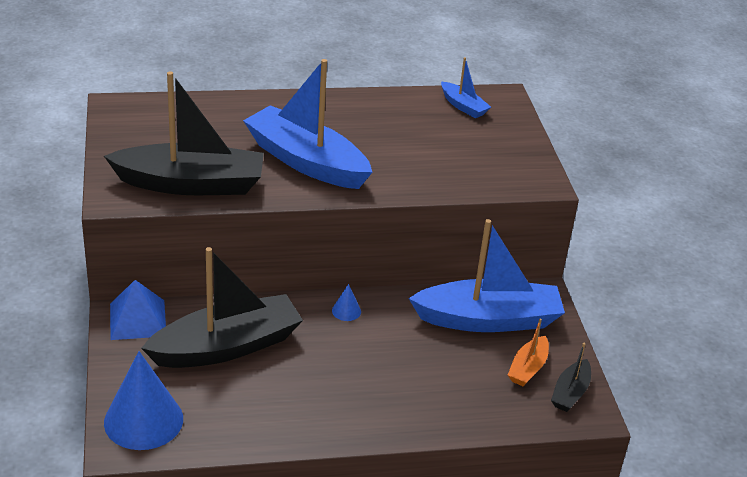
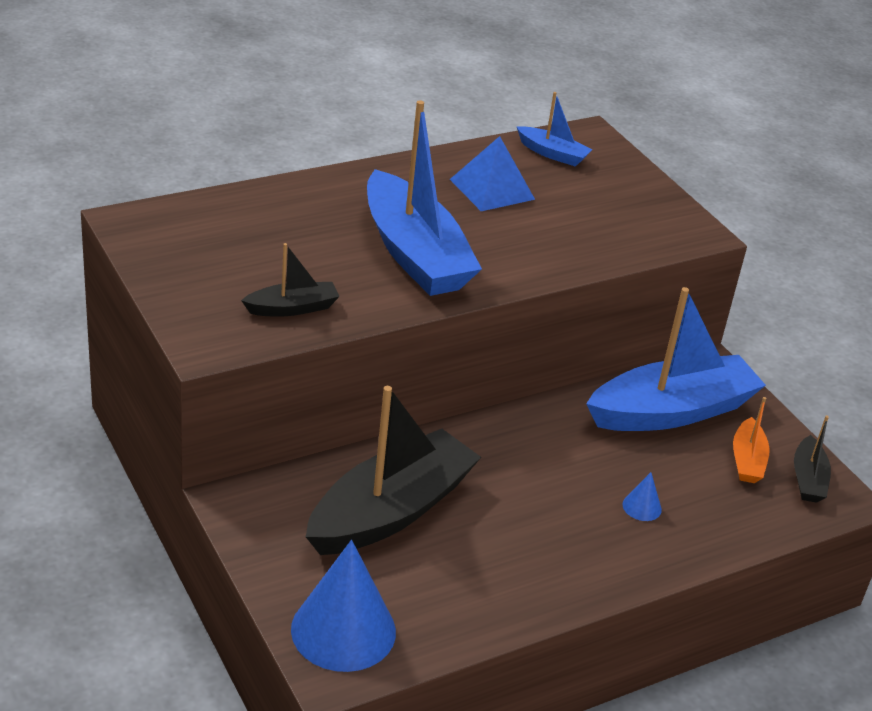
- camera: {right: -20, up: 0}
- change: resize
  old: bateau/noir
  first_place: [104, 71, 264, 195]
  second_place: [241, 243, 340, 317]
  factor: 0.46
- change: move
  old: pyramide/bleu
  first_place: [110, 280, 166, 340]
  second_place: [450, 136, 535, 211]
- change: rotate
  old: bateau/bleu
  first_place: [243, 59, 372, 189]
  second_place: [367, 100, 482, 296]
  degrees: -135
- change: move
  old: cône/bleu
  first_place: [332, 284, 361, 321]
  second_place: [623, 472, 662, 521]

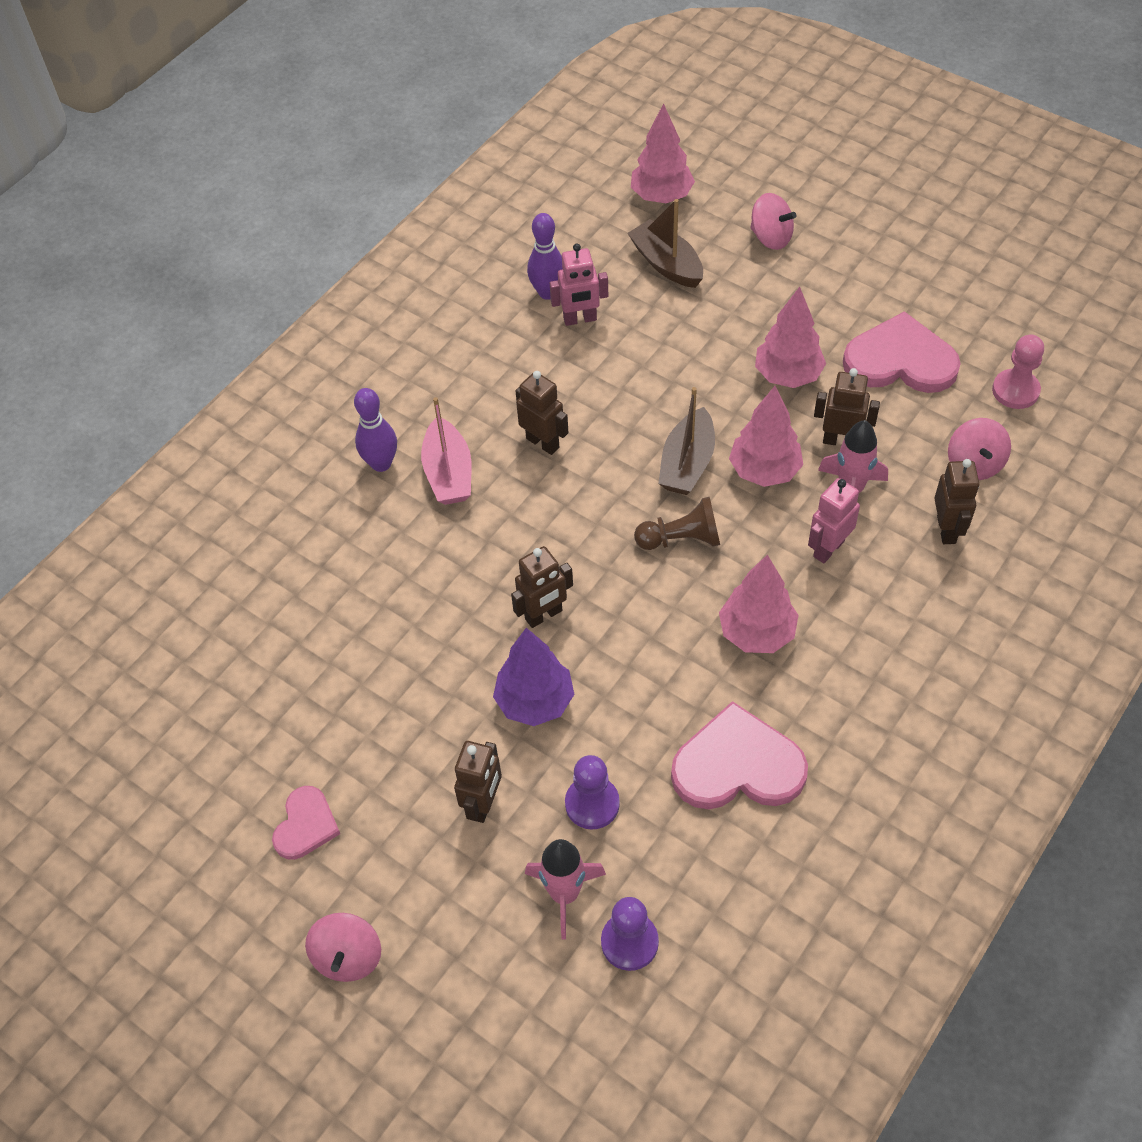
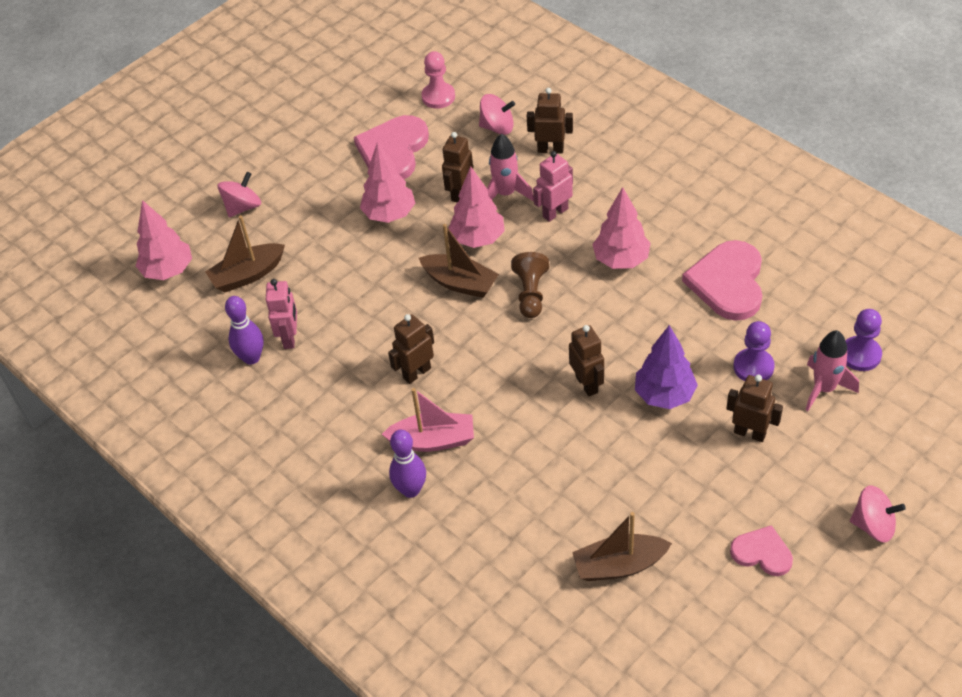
- camera: {right: -80, up: -5}
- change: rotate
  old: robot/rose
  first_place: [808, 478, 860, 563]
  second_place: [533, 151, 573, 222]
  degrees: 90
- change: insert
  new: bateau/marron
  second_place: [572, 512, 672, 581]

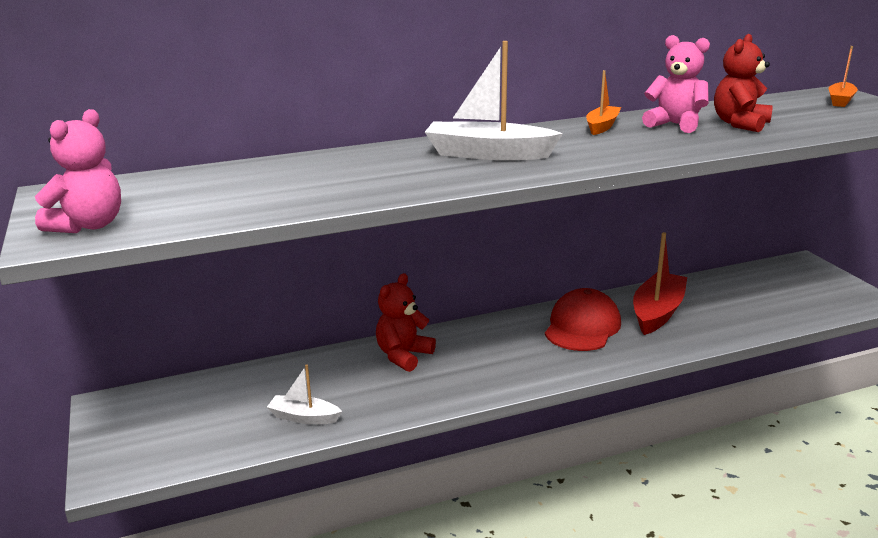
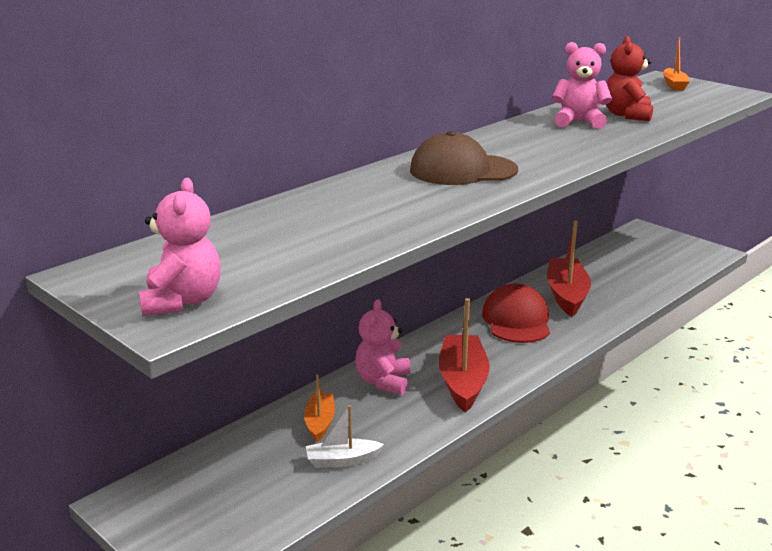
- camera: {right: -25, up: 0}
- change: recolor
  old: ours en peluche/rouge
  new: ours en peluche/rose
  first_place: [376, 273, 436, 372]
  second_place: [355, 299, 410, 395]
- change: replace
  old: bateau/blanc
  new: casquette/marron
  first_place: [425, 41, 563, 160]
  second_place: [410, 131, 518, 185]
- change: move
  old: bateau/orange
  first_place: [586, 70, 621, 135]
  second_place: [304, 375, 335, 442]
- change: insert
  new: bateau/rouge
  second_place: [439, 298, 490, 412]

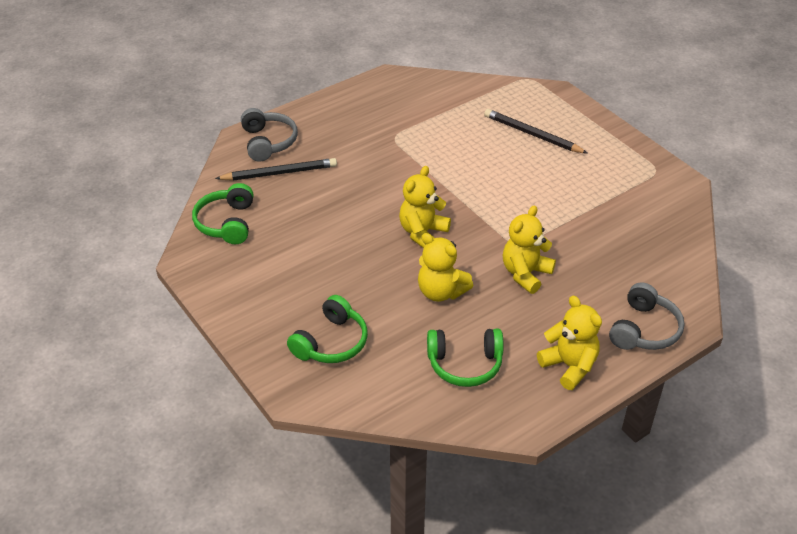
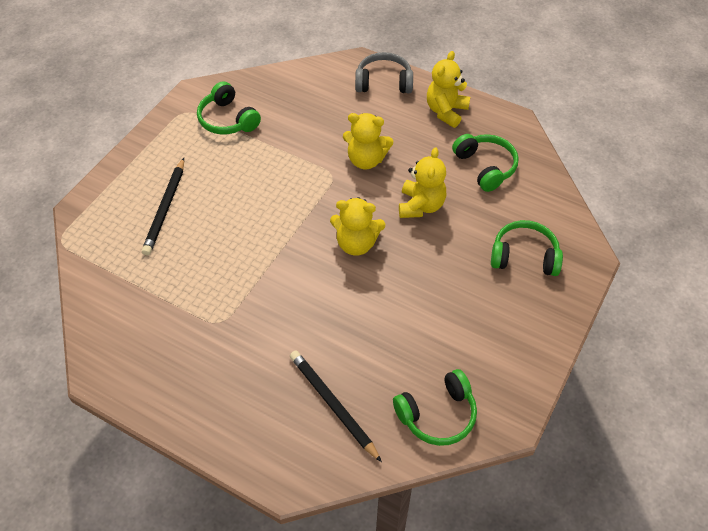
- camera: {right: -115, up: 10}
- change: delete
  old: casque audio/gris
  first_place: [241, 108, 298, 161]
- change: insert
  new: casque audio/vert
  second_place: [197, 81, 261, 134]

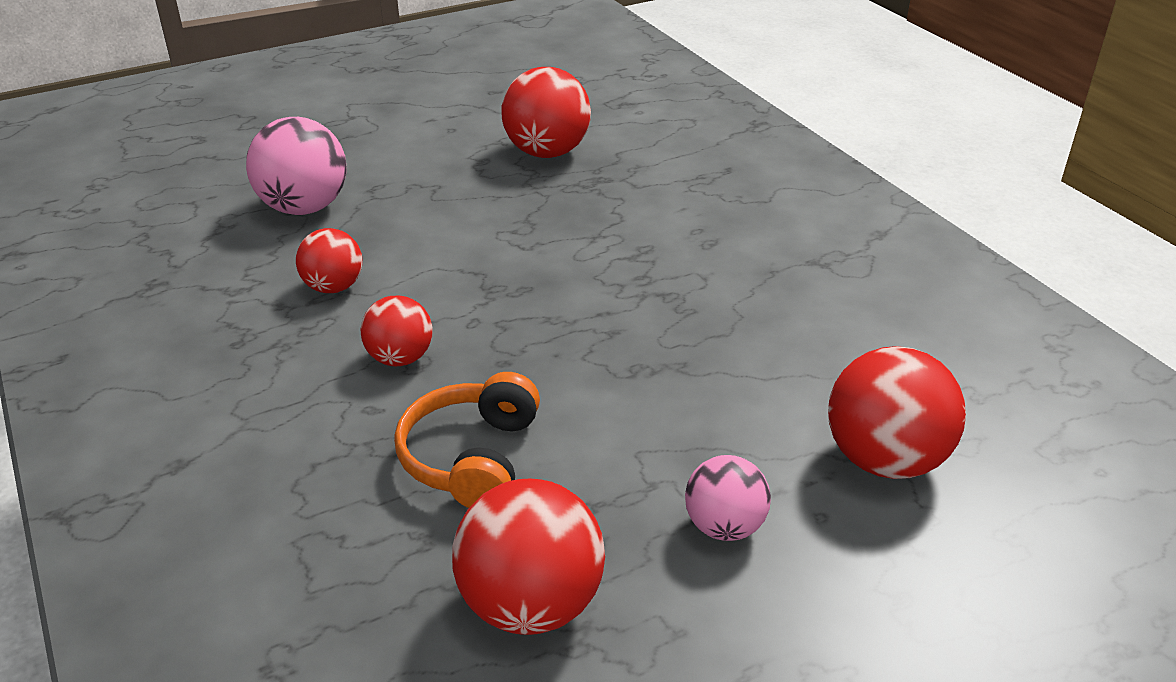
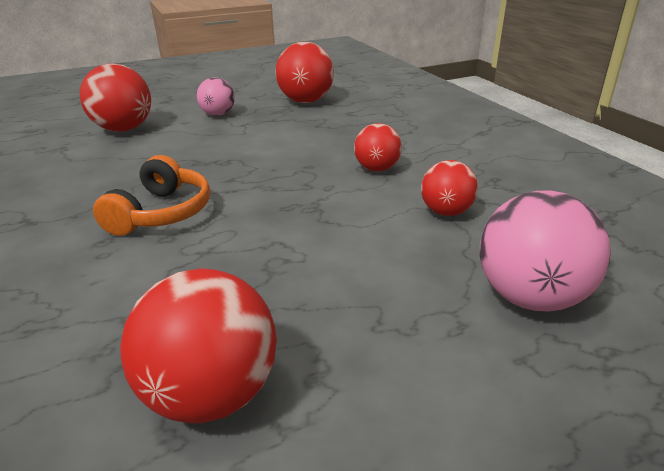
- camera: {right: -175, up: -5}
- change: move
  old: casque audio/orange
  first_place: [394, 372, 540, 508]
  second_place: [93, 155, 210, 236]

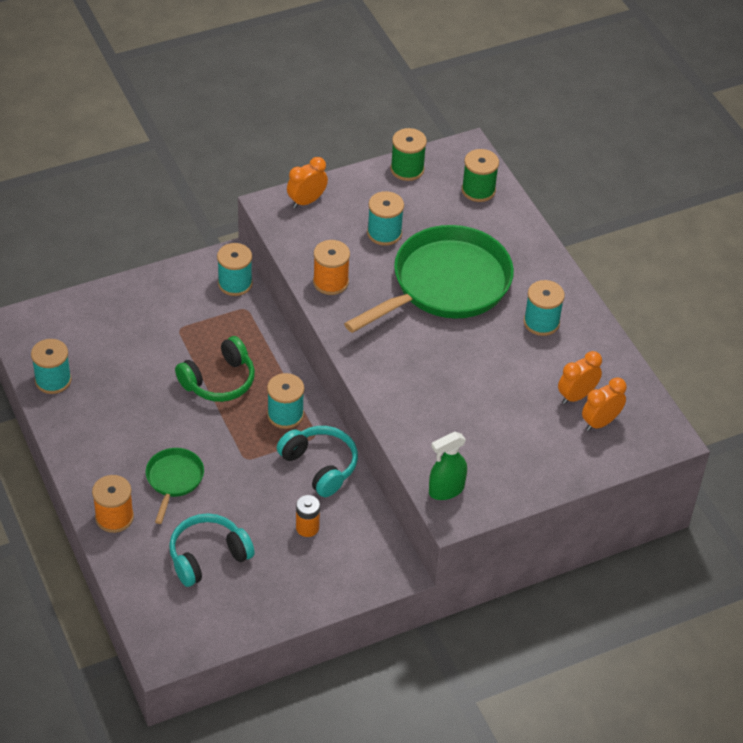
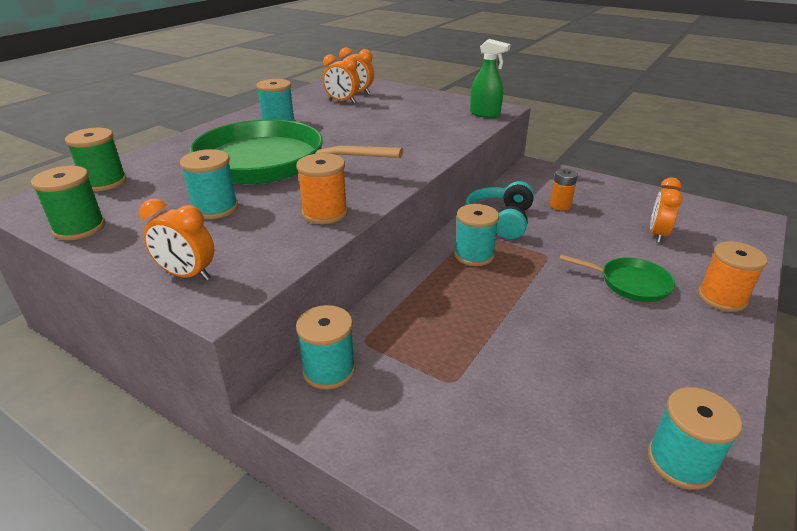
- camera: {right: -120, up: -15}
- change: rotate
  old: poêle/vert
  first_place: [146, 448, 204, 524]
  second_place: [559, 254, 675, 302]
  degrees: -135
- change: replace
  old: casque audio/turquoise
  new: réveil/orange
  first_place: [169, 513, 255, 587]
  second_place: [650, 177, 683, 243]
- change: delete
  old: casque audio/vert
  first_place: [175, 336, 255, 402]

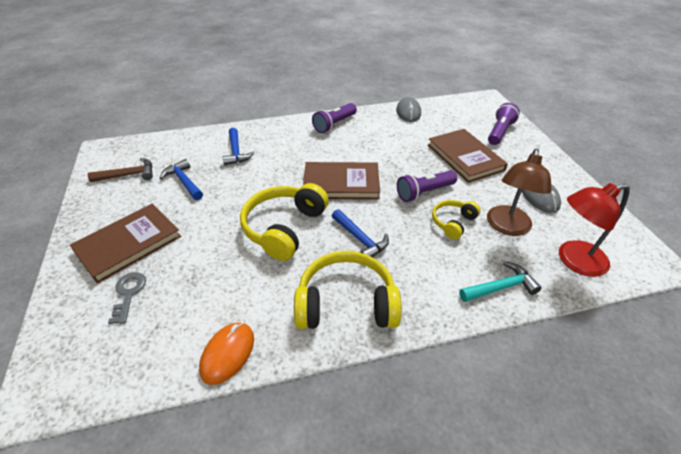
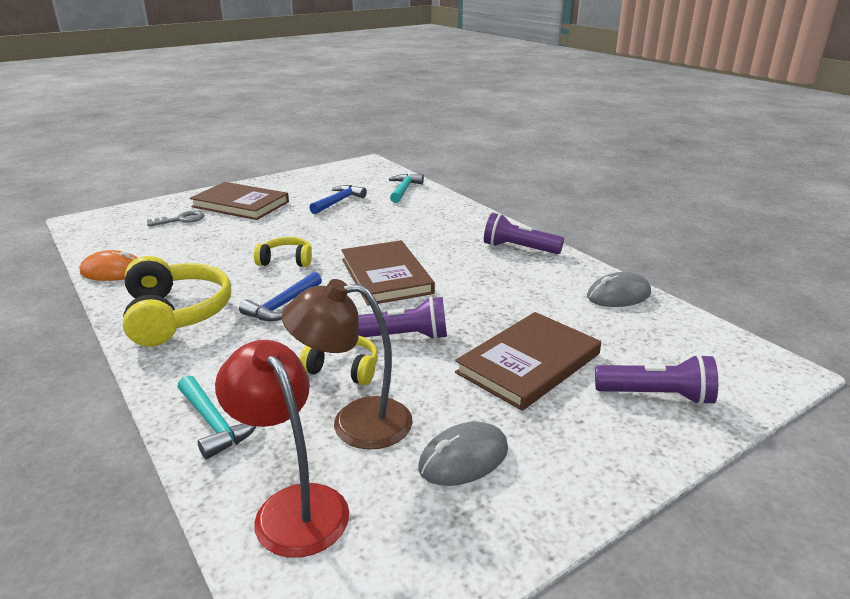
- camera: {right: 70, up: -15}
- change: delete
  old: marteau/marron
  first_place: [88, 158, 153, 182]
- change: delete
  old: marteau/bleu
  first_place: [222, 128, 254, 165]
- change: resize
  old: casque audio/jaune
  first_place: [240, 183, 329, 261]
  second_place: [254, 237, 312, 267]
  factor: 0.55
- change: rotate
  old: lampe de poche/violet
  first_place: [397, 171, 457, 202]
  second_place: [359, 297, 447, 340]
  degrees: 135
- change: insert
  new: marteau/turquoise
  second_place: [389, 174, 424, 203]

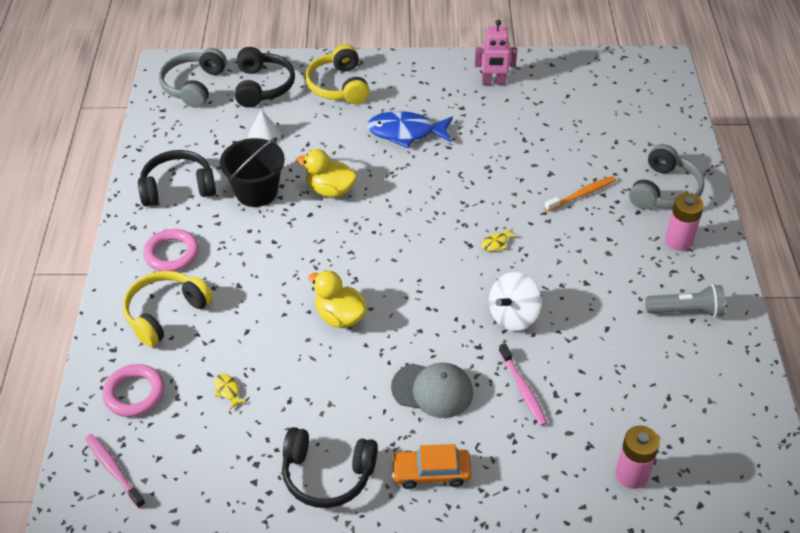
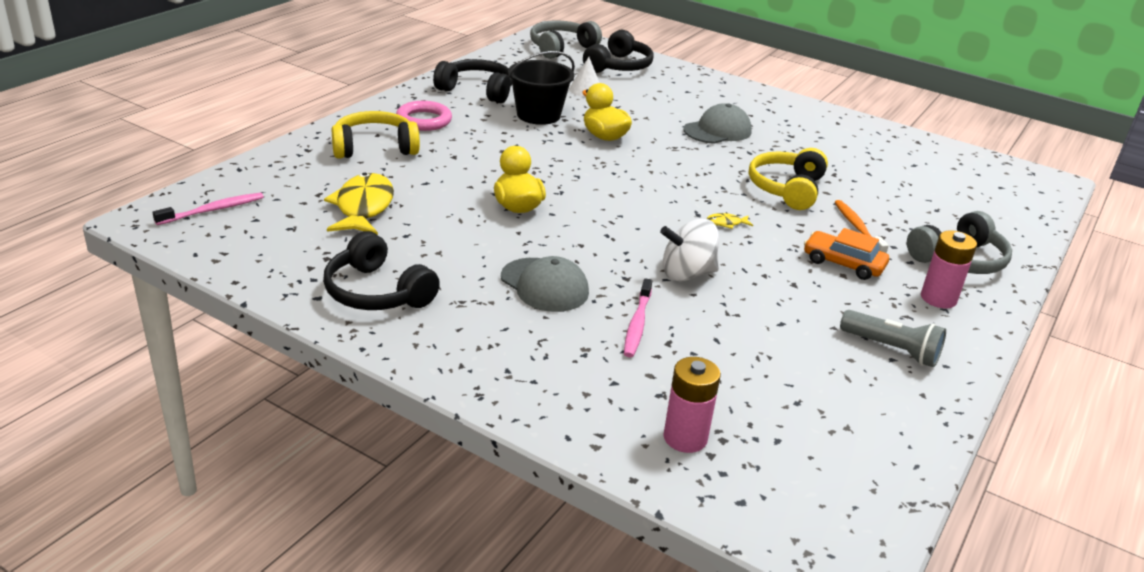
- camera: {right: 30, up: -15}
- change: rotate
  old: brosse à dents/rose
  first_place: [85, 434, 146, 508]
  second_place: [153, 192, 264, 225]
  degrees: 60
- change: delete
  old: anneau/rose
  first_place: [102, 364, 164, 417]
- change: resize
  old: poisson/jaune
  first_place: [215, 374, 247, 410]
  second_place: [324, 173, 394, 235]
  factor: 2.41
- change: move
  old: casque audio/jaune
  first_place: [305, 45, 370, 104]
  second_place: [749, 148, 828, 210]
- change: replace
  old: poisson/bleu
  new: casquette/gris
  first_place: [367, 111, 453, 148]
  second_place: [684, 103, 752, 144]
- change: move
  old: voiture/orange
  first_place: [391, 444, 472, 489]
  second_place: [804, 228, 889, 280]
- change: delete
  old: robot/rose
  first_place: [475, 20, 517, 85]
- change: rotate
  old: brosse à dents/orange
  first_place: [545, 176, 616, 212]
  second_place: [835, 200, 889, 253]
  degrees: -105

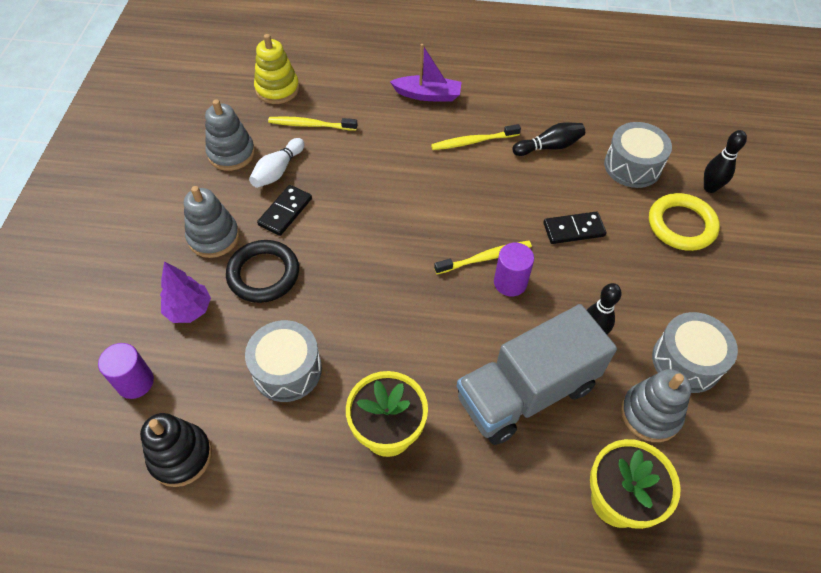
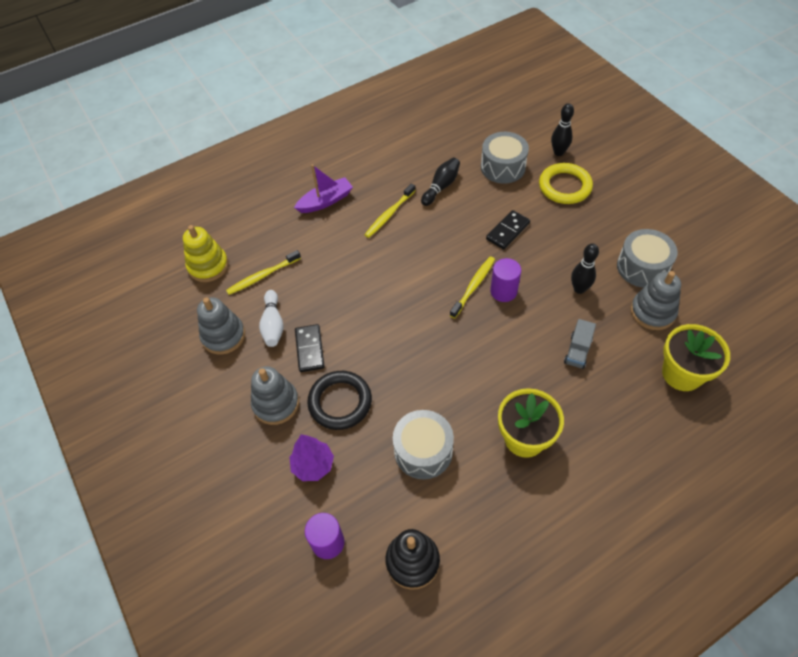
- camera: {right: -35, up: 0}
- change: resize
  old: camion/gris
  first_place: [457, 304, 617, 445]
  second_place: [564, 319, 596, 369]
  factor: 0.41

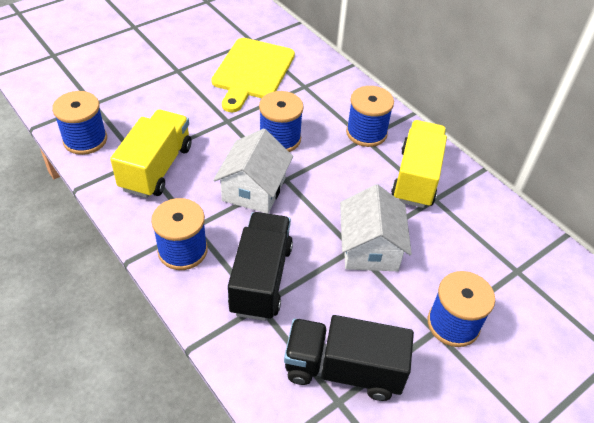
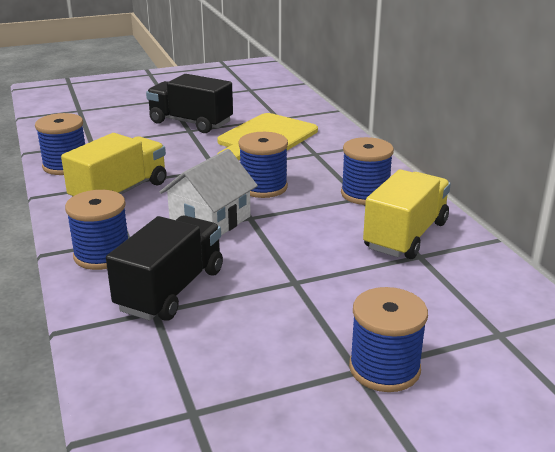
- camera: {right: 20, up: -20}
- change: move
  old: camion/noir
  first_place: [284, 315, 414, 401]
  second_place: [146, 74, 233, 133]
- change: delete
  old: maison/blanc
  first_place: [340, 184, 412, 271]

